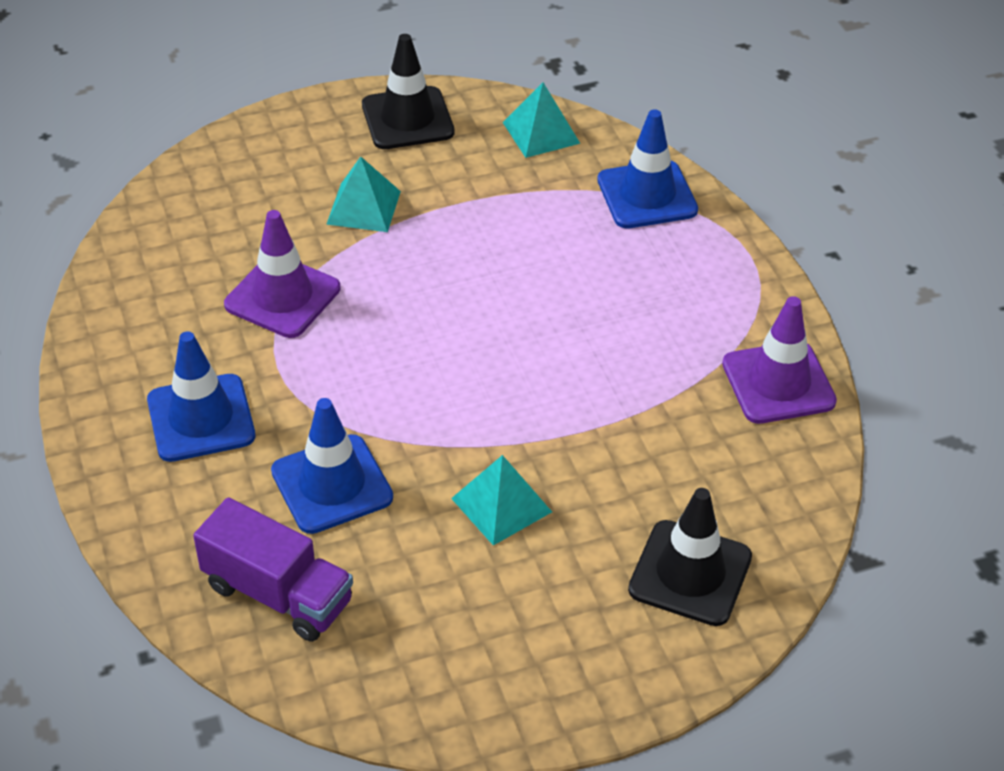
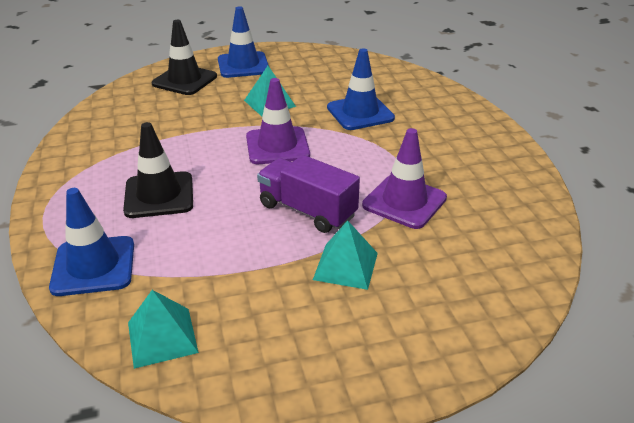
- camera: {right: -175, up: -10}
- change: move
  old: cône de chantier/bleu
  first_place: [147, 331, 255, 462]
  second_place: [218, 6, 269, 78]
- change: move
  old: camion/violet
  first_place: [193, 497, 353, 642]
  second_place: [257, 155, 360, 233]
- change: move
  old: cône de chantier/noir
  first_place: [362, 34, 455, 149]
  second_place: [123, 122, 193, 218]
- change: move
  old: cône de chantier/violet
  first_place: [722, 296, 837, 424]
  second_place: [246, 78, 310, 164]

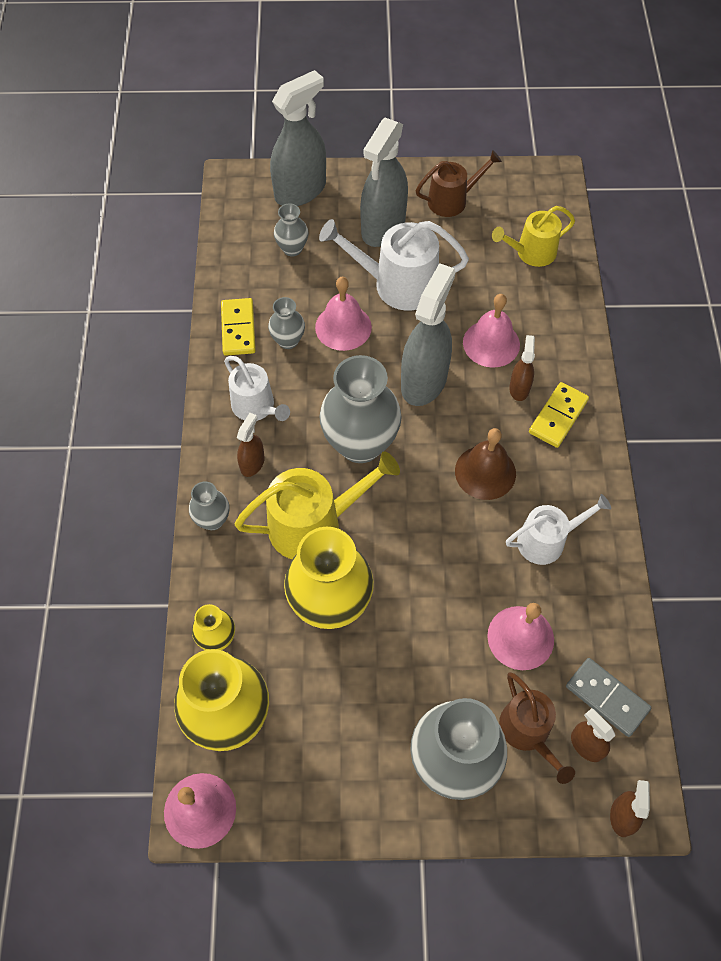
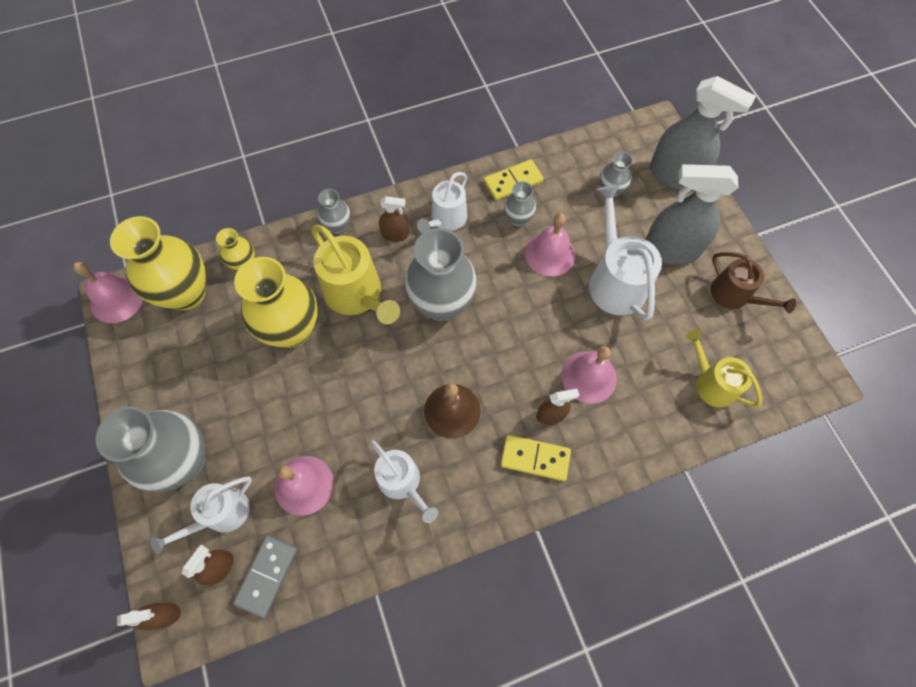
- camera: {right: 70, up: 5}
- change: delete
  old: vaporisateur/gris
  first_place: [401, 263, 455, 406]
- change: recolor
  old: arrosoir/marron
  new: arrosoir/blanc
  first_place: [499, 672, 575, 784]
  second_place: [150, 476, 252, 554]

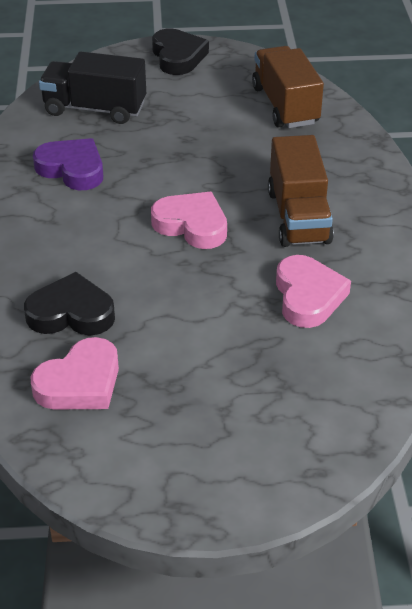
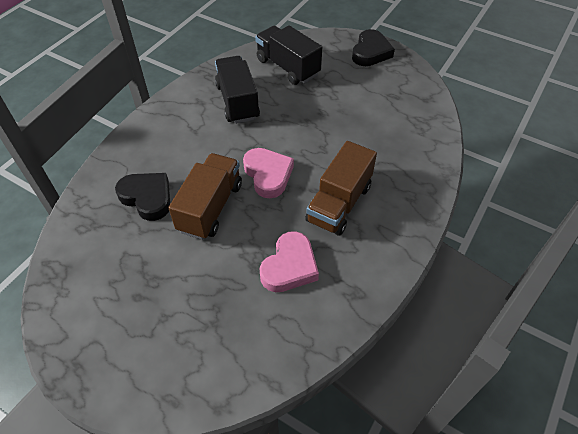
- camera: {right: 35, up: 10}
- change: delete
  old: cœur/rose
  first_place: [30, 337, 119, 409]
- change: replace
  old: cœur/violet
  new: camion/noir
  first_place: [33, 138, 103, 190]
  second_place: [215, 56, 260, 124]
- change: move
  old: camion/marron
  first_place: [252, 46, 324, 128]
  second_place: [169, 153, 242, 240]

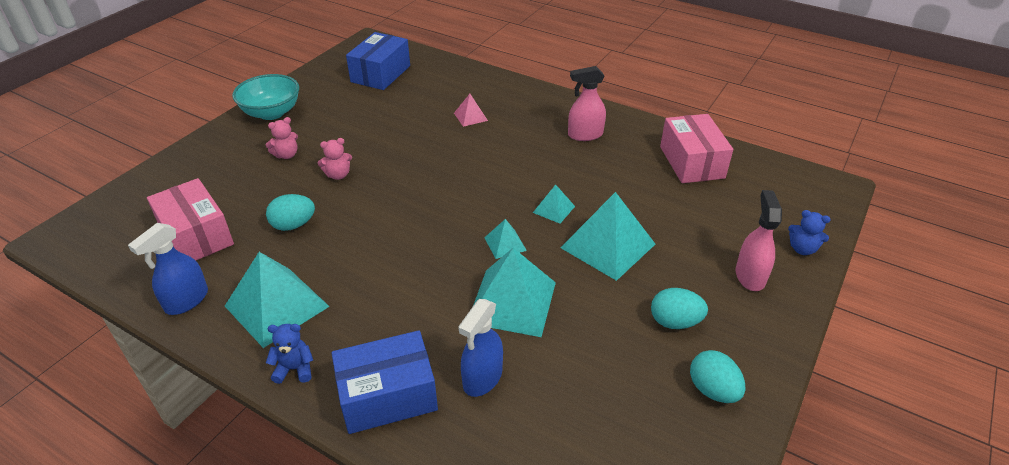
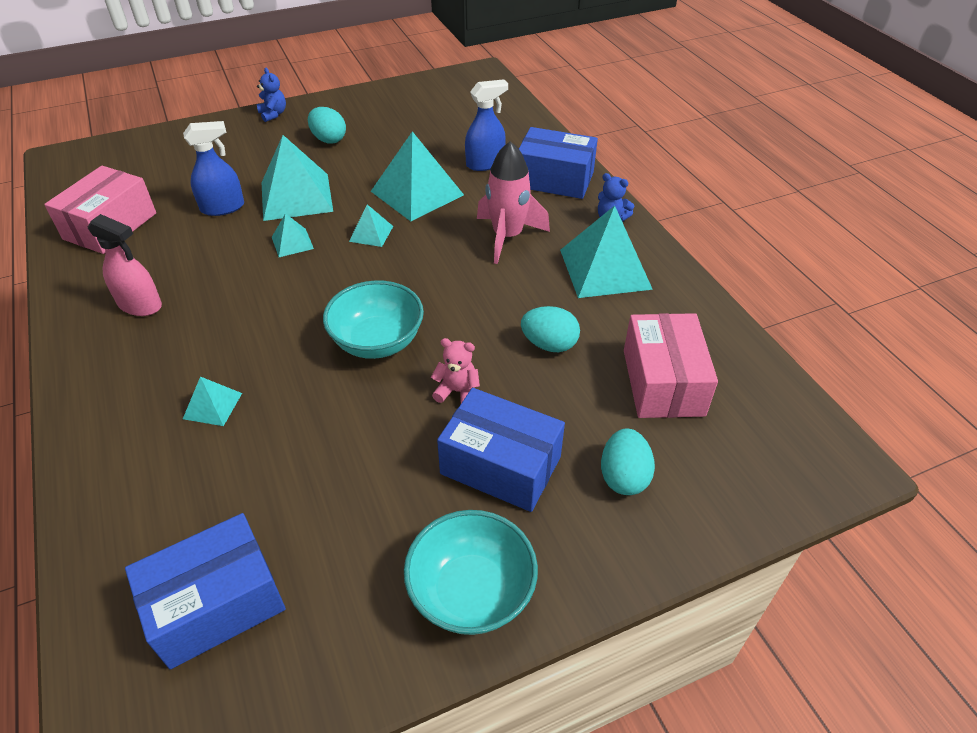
- camera: {right: -145, up: 5}
- change: move
  old: vaporisateur/bleu
  first_place: [128, 223, 208, 315]
  second_place: [183, 121, 244, 216]
- change: replace
  old: ours en peluche/rose
  new: boîte/bleu
  first_place: [266, 117, 298, 159]
  second_place: [437, 388, 565, 512]
- change: recolor
  old: pyramide/rose
  new: pyramide/turquoise
  first_place: [454, 94, 488, 127]
  second_place: [183, 376, 242, 426]
- change: move
  old: œuf/turquoise
  first_place: [690, 350, 745, 403]
  second_place: [601, 429, 655, 495]
- change: delete
  old: vaporisateur/rose
  first_place: [736, 190, 782, 291]
- change: move
  old: ours en peluche/bleu
  first_place: [788, 210, 831, 255]
  second_place: [257, 68, 286, 122]
- change: insert
  new: bol/turquoise
  second_place: [323, 280, 424, 359]
- change: insert
  new: fusée/rose
  second_place: [477, 141, 550, 264]

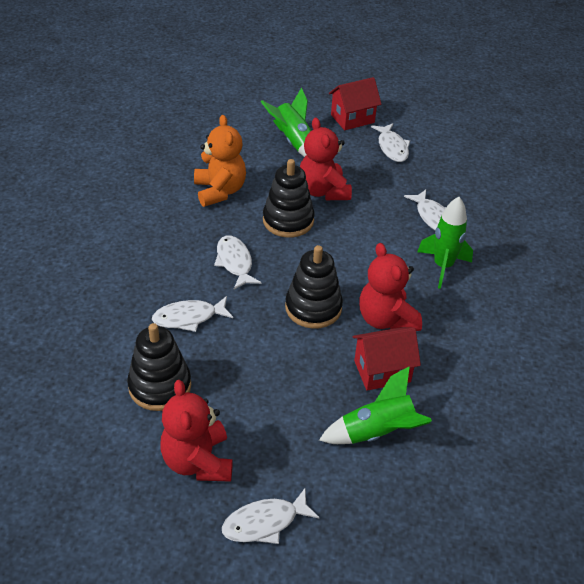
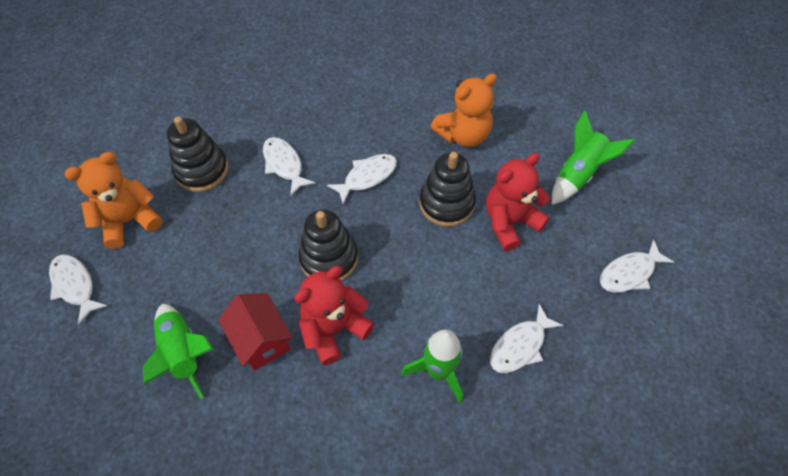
- camera: {right: 75, up: 15}
- change: recolor
  old: ours en peluche/rouge
  new: ours en peluche/orange
  first_place: [160, 380, 233, 482]
  second_place: [64, 152, 163, 249]
- change: delete
  old: maison/rouge
  first_place: [329, 77, 381, 130]

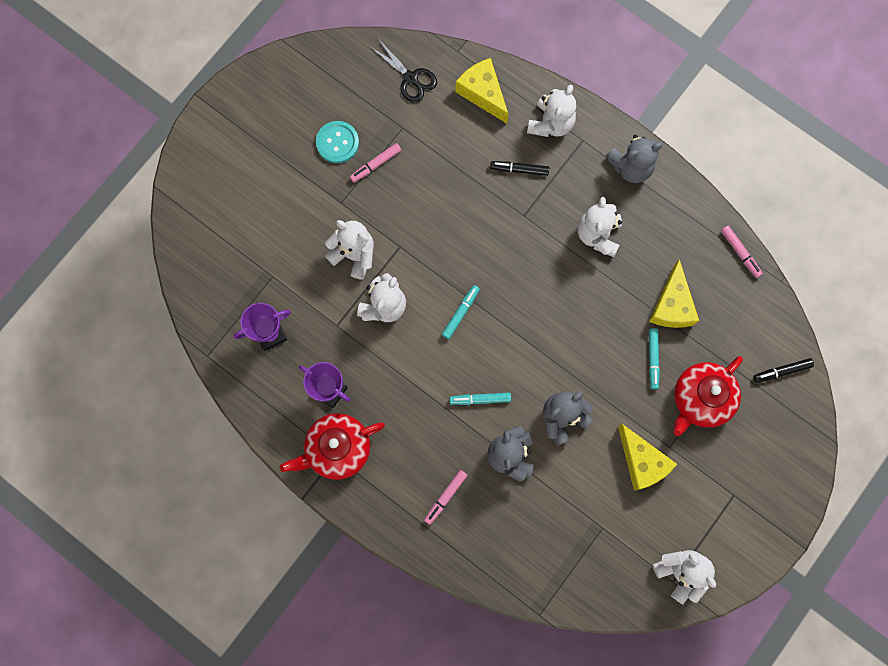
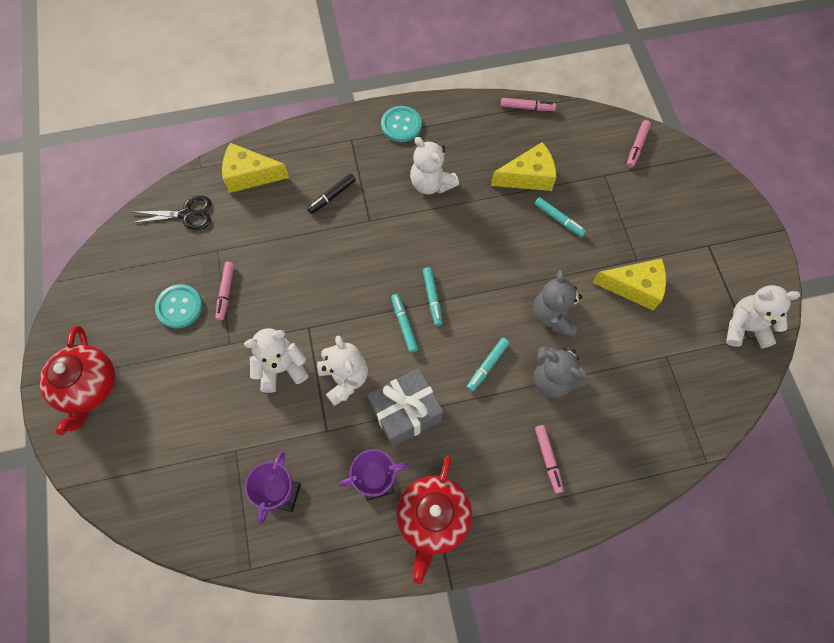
- camera: {right: -50, up: -10}
- change: delete
  old: ours en peluche/blanc
  first_place: [527, 85, 576, 137]
- change: replace
  old: ours en peluche/gris
  new: bouton/turquoise
  first_place: [606, 135, 663, 183]
  second_place: [381, 106, 422, 142]
- change: rotate
  old: fromage/jaune
  first_place: [649, 259, 699, 328]
  second_place: [491, 142, 556, 191]
  degrees: -60
- change: move
  old: théière/rouge
  first_place: [673, 356, 743, 436]
  second_place: [39, 326, 115, 435]
- change: recolor
  old: feutre/noir
  new: feutre/rose
  first_place: [753, 358, 814, 383]
  second_place: [627, 120, 651, 168]
- change: insert
  new: cadeau/gris
  second_place: [367, 368, 443, 447]
- change: insert
  new: feutre/turquoise
  second_place: [423, 267, 443, 326]

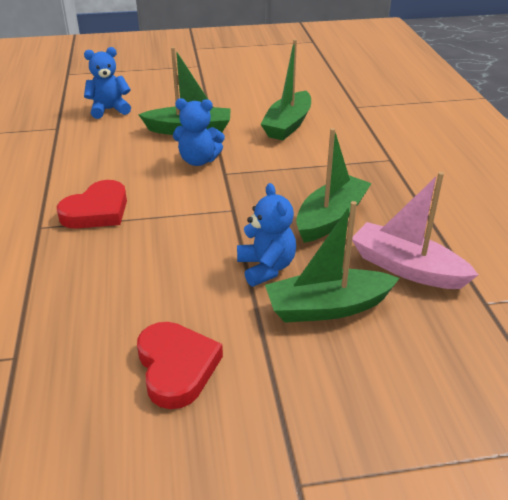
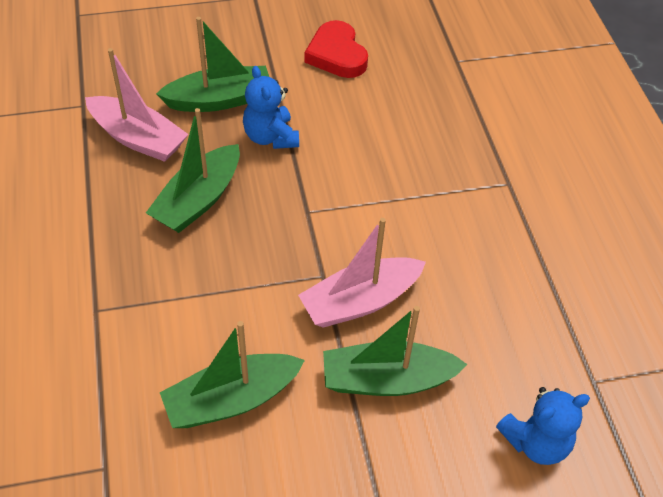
- camera: {right: 175, up: 15}
- change: delete
  old: cœur/rouge
  first_place: [57, 180, 127, 229]
- change: replace
  old: ours en peluche/bleu
  new: bateau/rose
  first_place: [173, 98, 225, 166]
  second_place: [298, 218, 426, 328]
- change: rotate
  old: bateau/vert
  first_place: [261, 39, 311, 140]
  second_place: [160, 321, 305, 428]
  degrees: -135

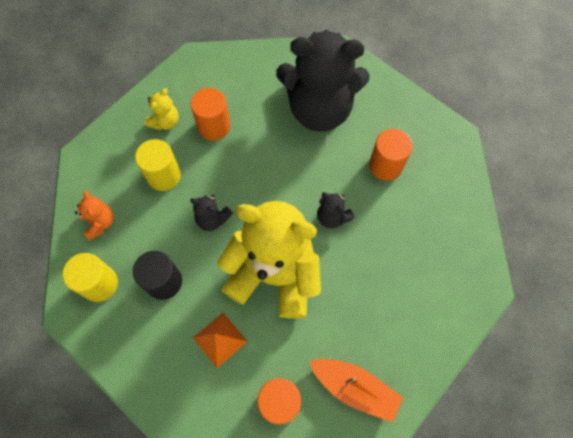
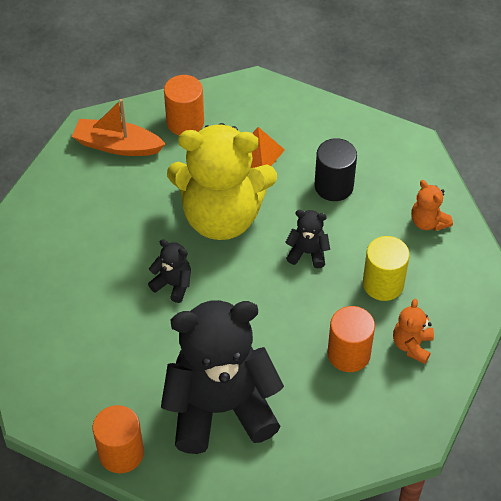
- camera: {right: 165, up: -15}
- change: delete
  old: cylindre/jaune
  first_place: [63, 253, 118, 302]
- change: recolor
  old: ours en peluche/jaune
  new: ours en peluche/orange
  first_place: [145, 88, 179, 130]
  second_place: [393, 299, 434, 364]
- change: move
  old: cylindre/orange
  first_place: [369, 129, 413, 181]
  second_place: [93, 405, 144, 473]

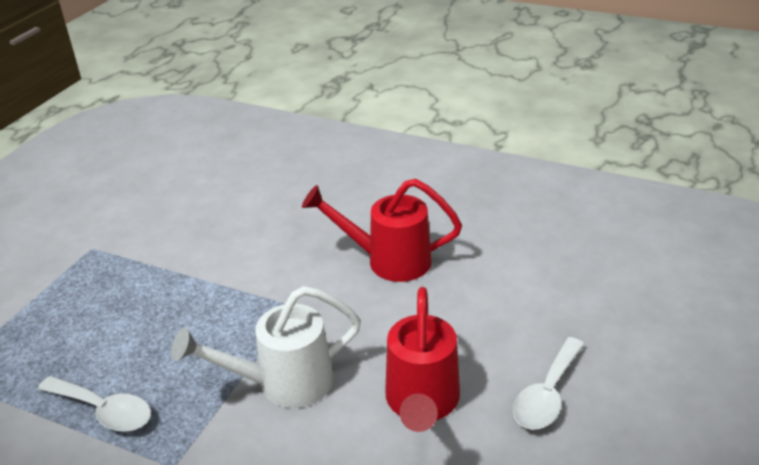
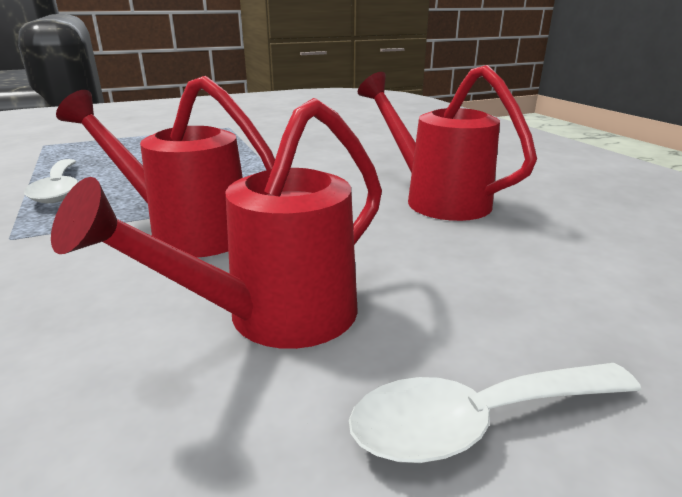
- camera: {right: 40, up: -10}
- change: recolor
  old: arrosoir/blanc
  new: arrosoir/rouge
  first_place: [171, 286, 361, 408]
  second_place: [56, 76, 275, 258]

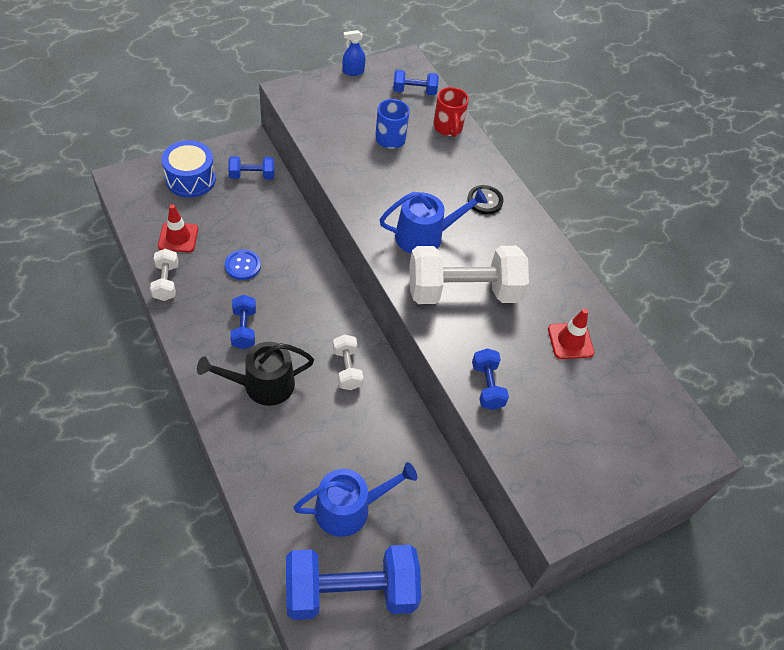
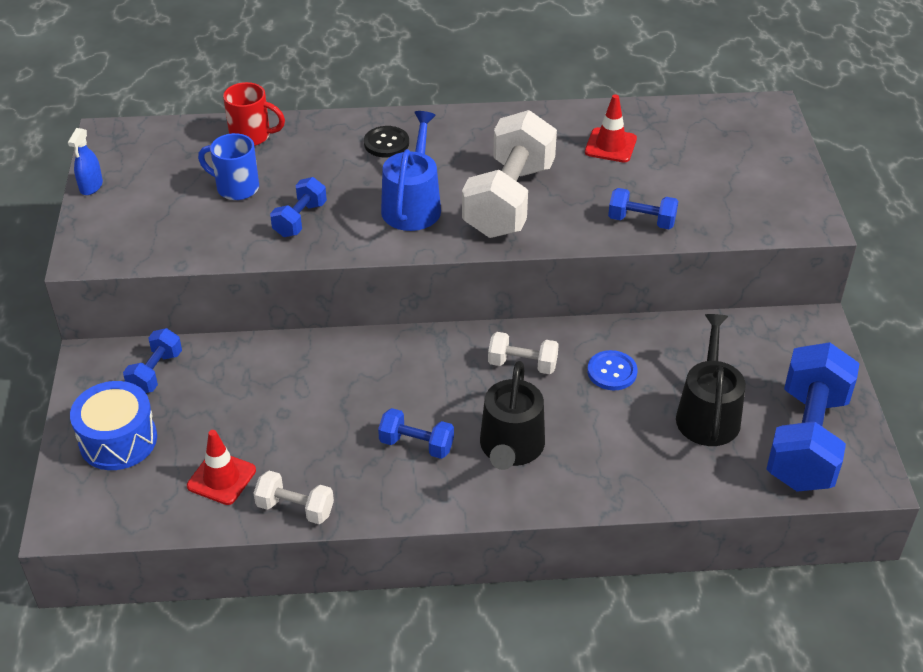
- camera: {right: -60, up: -10}
- change: move
  old: bouton/bleu
  first_place: [225, 250, 261, 280]
  second_place: [587, 350, 638, 390]
- change: recolor
  old: arrosoir/bleu
  new: arrosoir/noir
  first_place: [293, 462, 417, 537]
  second_place: [676, 314, 746, 446]
- change: move
  old: haltère/bleu
  first_place: [393, 70, 439, 95]
  second_place: [270, 177, 327, 237]

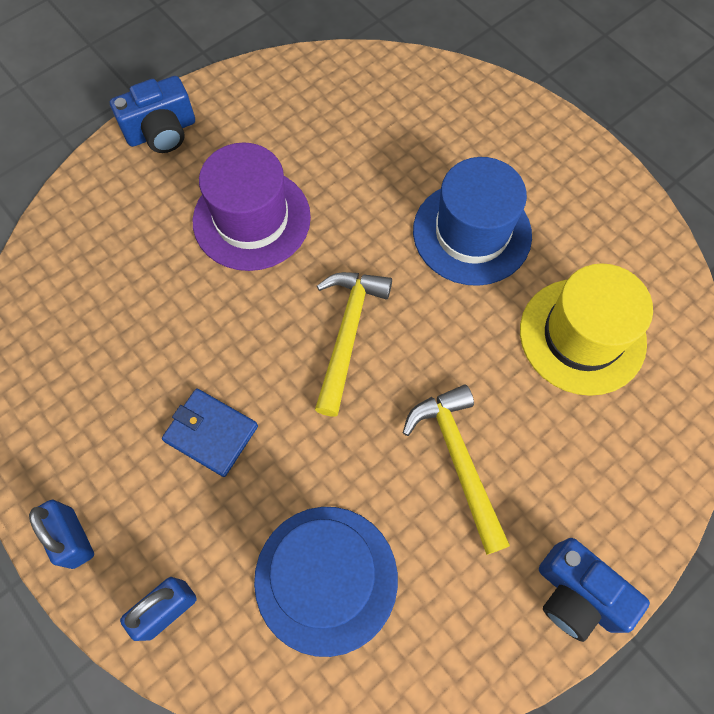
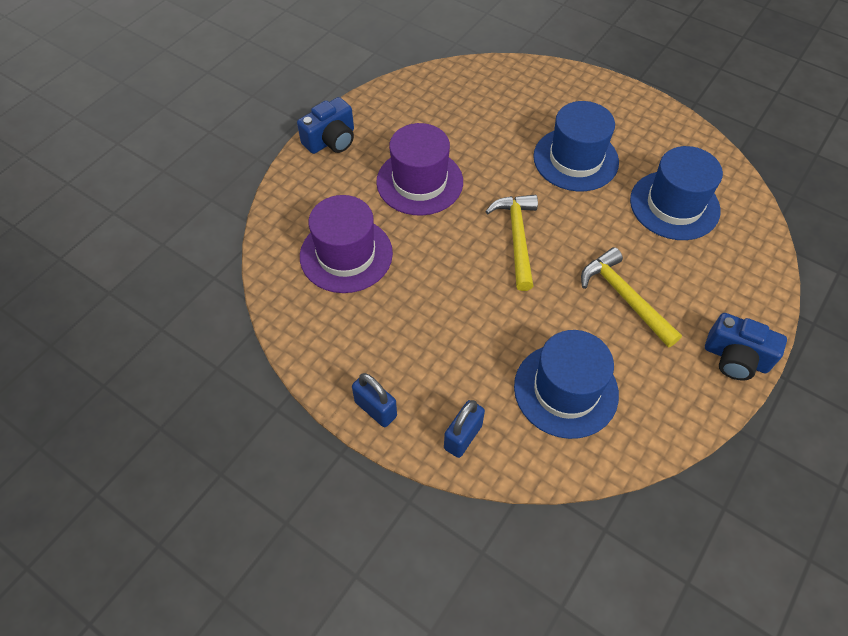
- camera: {right: -15, up: -10}
- change: delete
  old: portefeuille/bleu
  first_place: [162, 388, 258, 477]
- change: recolor
  old: chapeau/jaune
  new: chapeau/bleu
  first_place: [520, 263, 653, 396]
  second_place: [630, 146, 723, 240]
- change: insert
  new: chapeau/violet
  second_place: [300, 195, 393, 293]

